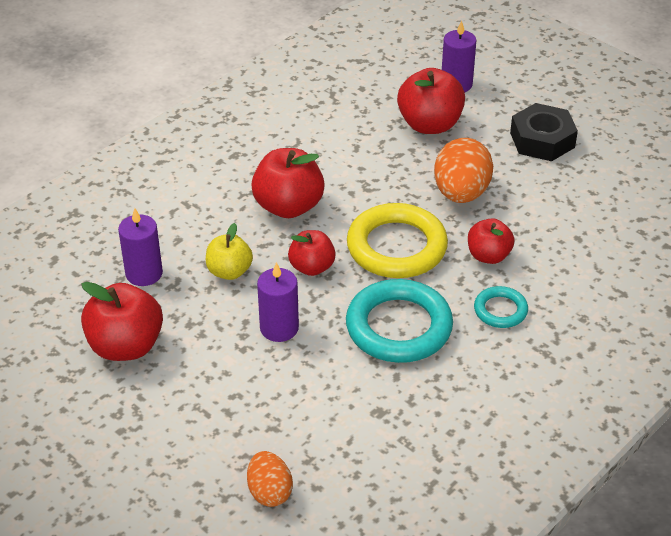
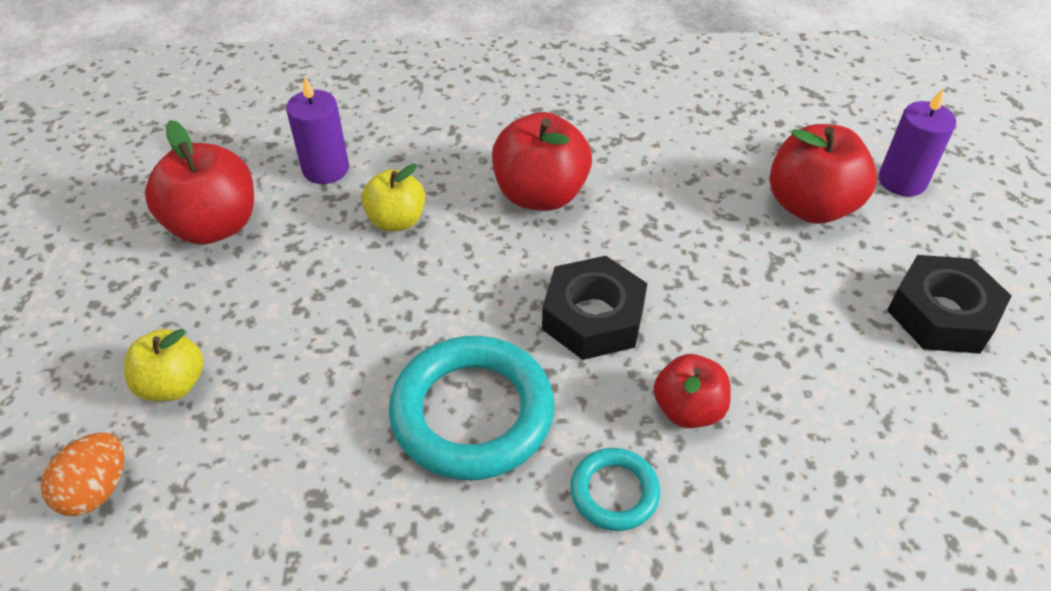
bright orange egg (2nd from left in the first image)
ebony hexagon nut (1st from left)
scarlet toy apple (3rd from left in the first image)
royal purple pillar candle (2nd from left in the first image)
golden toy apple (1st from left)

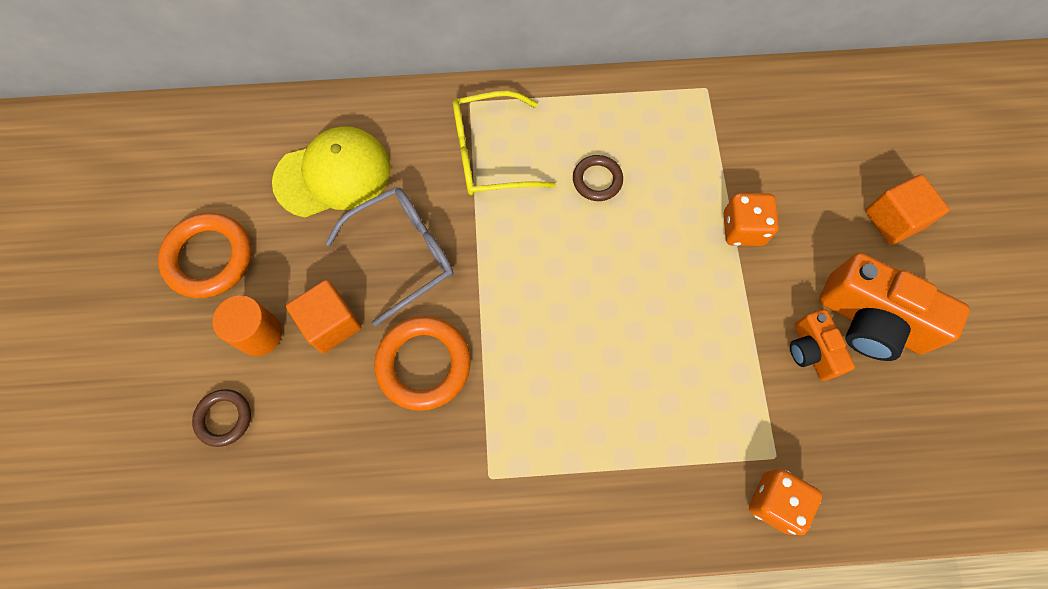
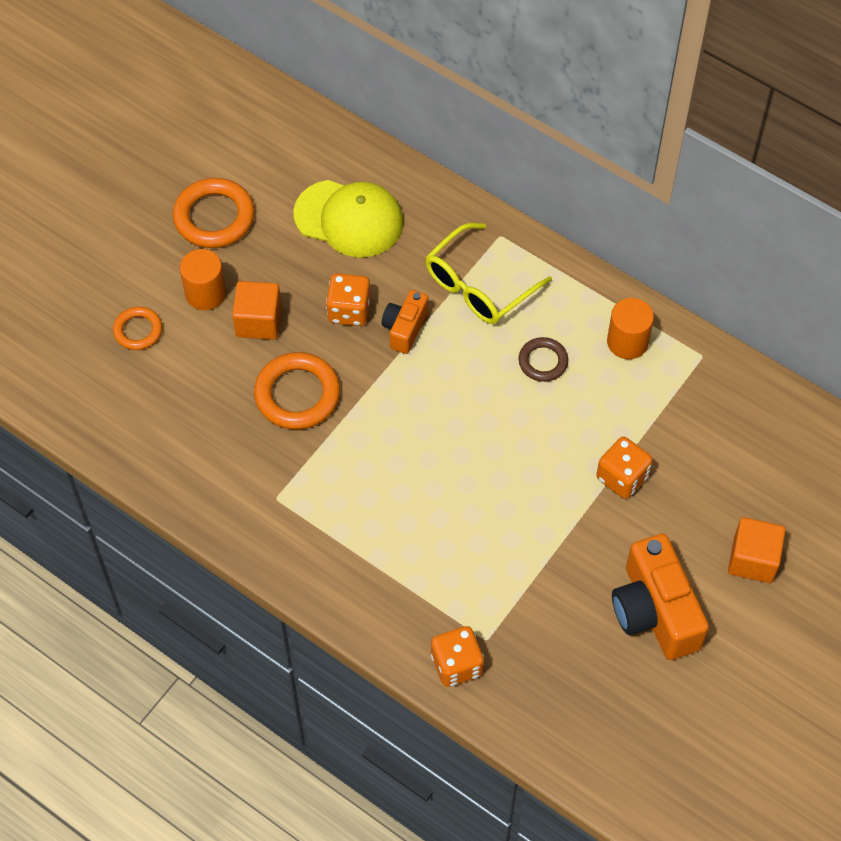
golden spectacles
bright orange dice (1st from left)
bright orange photo camera (1st from left)
bright orange torus (1st from left)
bright orange cylinder (2nd from left)

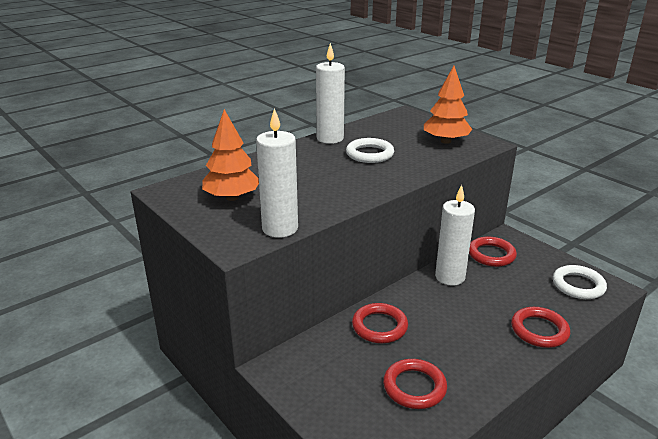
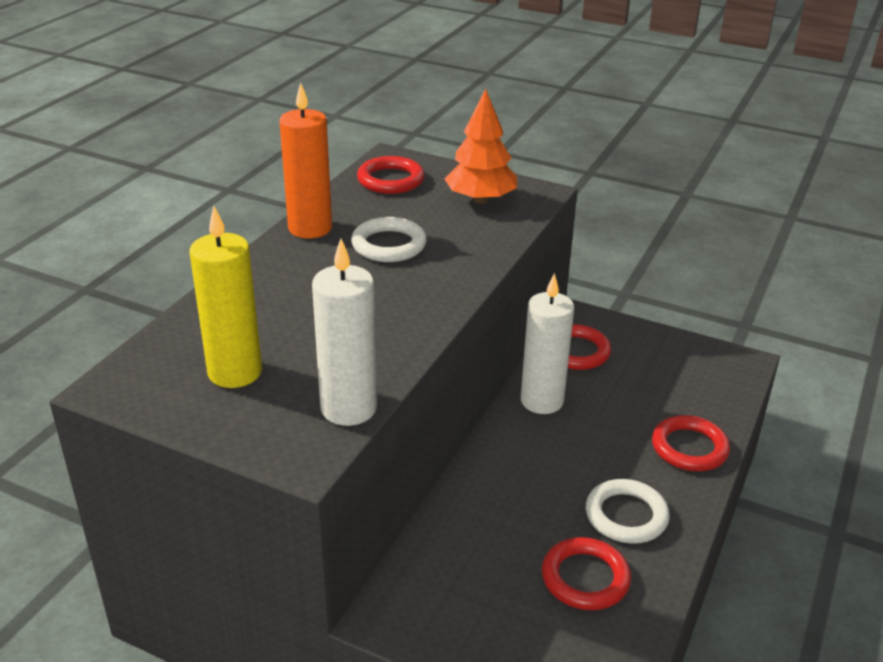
bright orange pillar candle
golden pillar candle
pure white torus (2nd from left)
scarlet torus (1st from left)

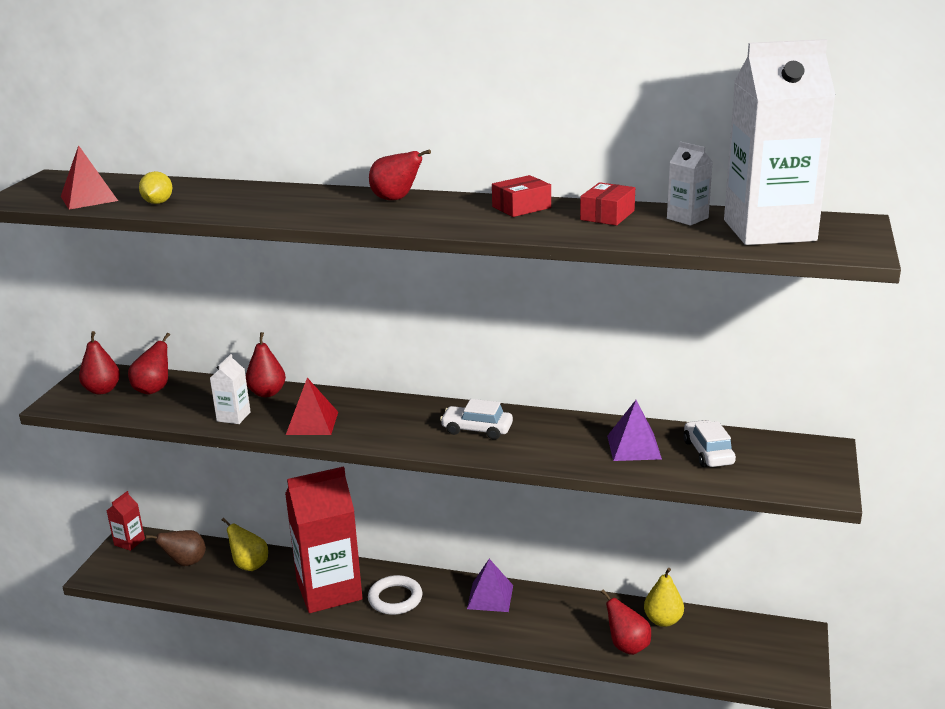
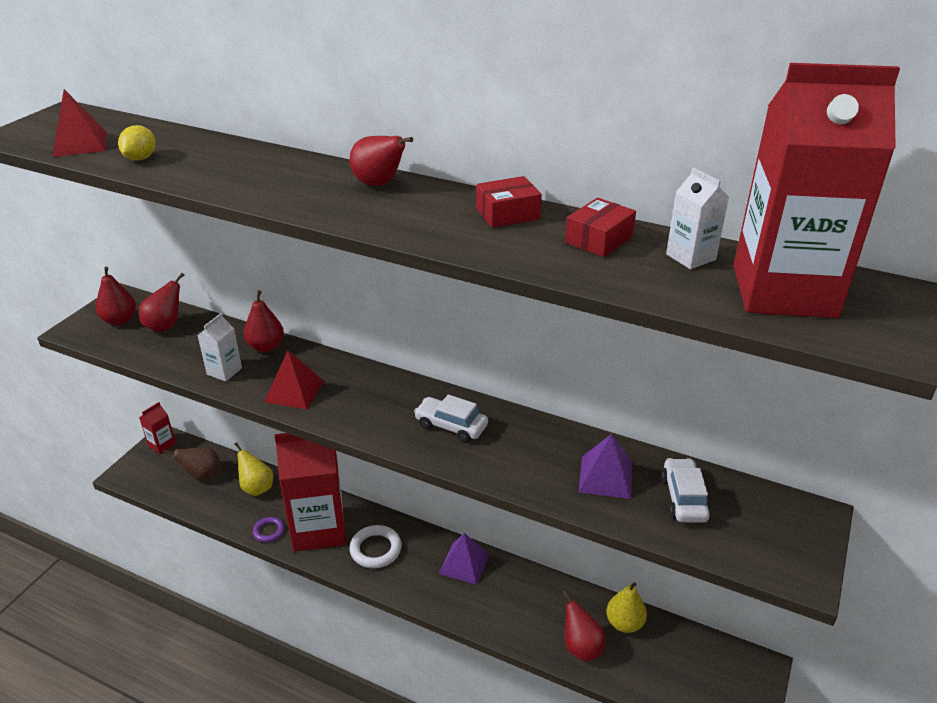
scarlet milk carton (3rd from left)
royal purple torus

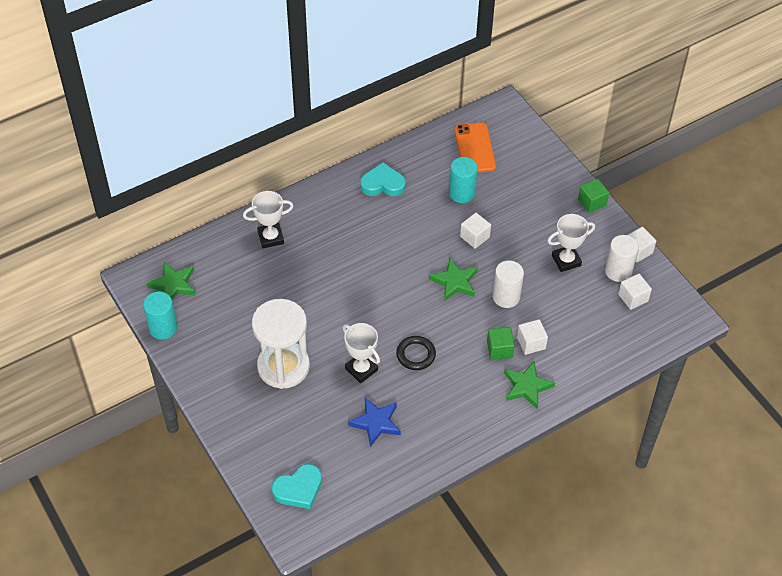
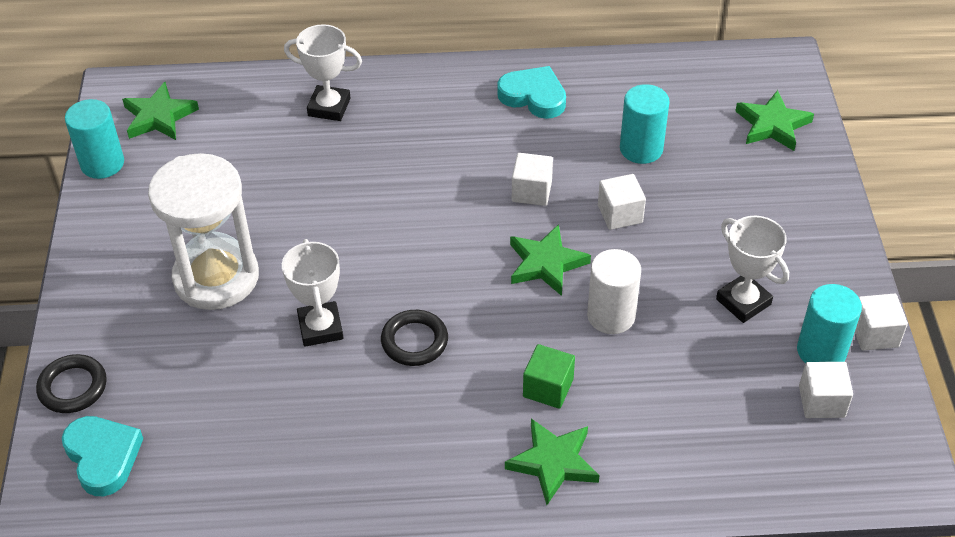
bright orange smartphone
green cube (2nd from left in the first image)
pure white trophy (3rd from left)
turquoise cylinder (3rd from left)
pure white cube (1st from left)
royal blue star shape
turquoise heart (1st from left)
green star shape (4th from left)
ebony torus (1st from left)

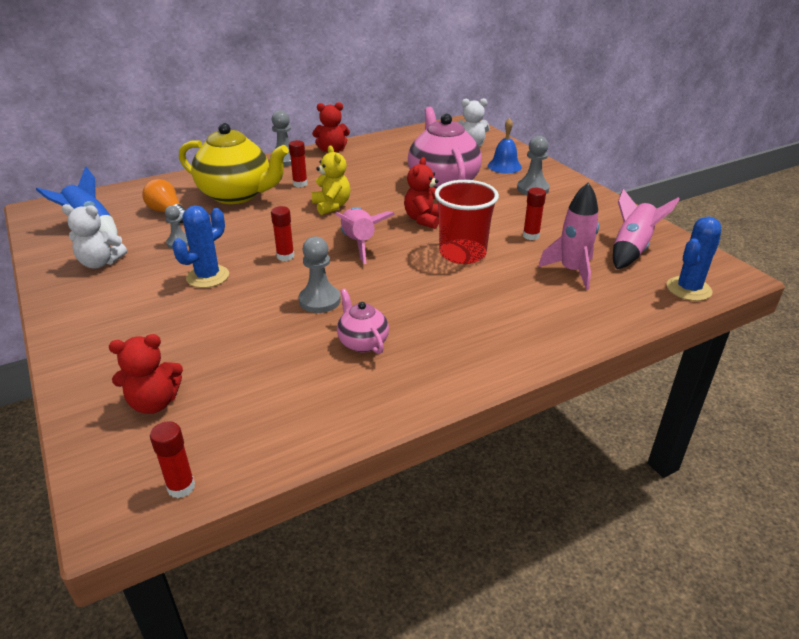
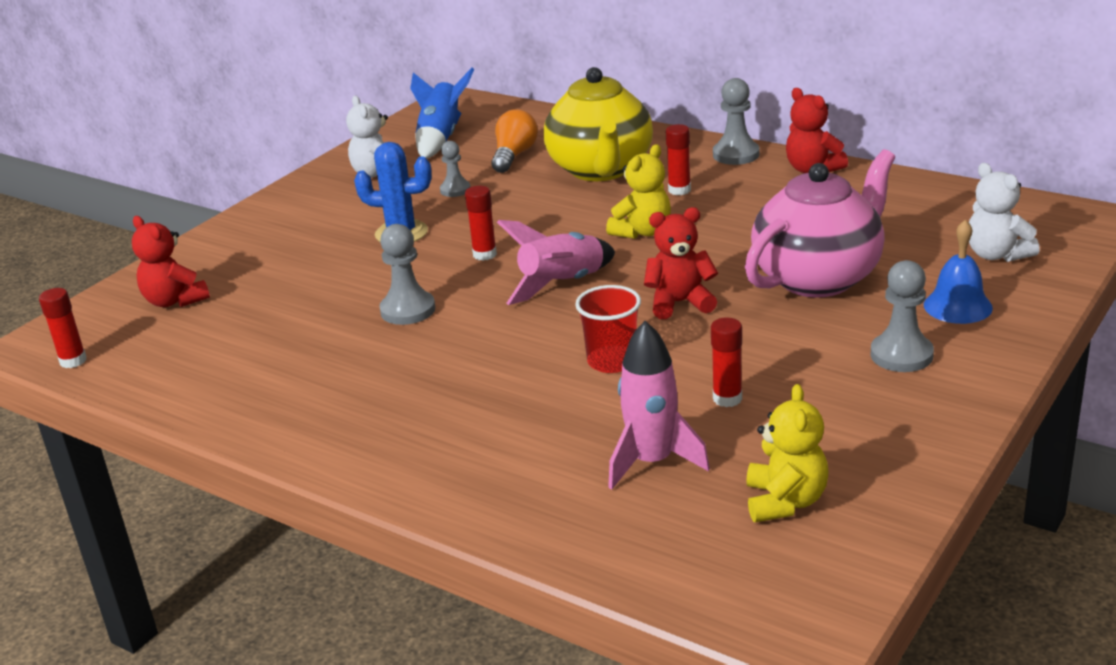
scarlet tumbler
golden stuffed bear (2nd from left)
royal blue prickly plant (2nd from left in the first image)
pink china teapot (1st from left in the first image)

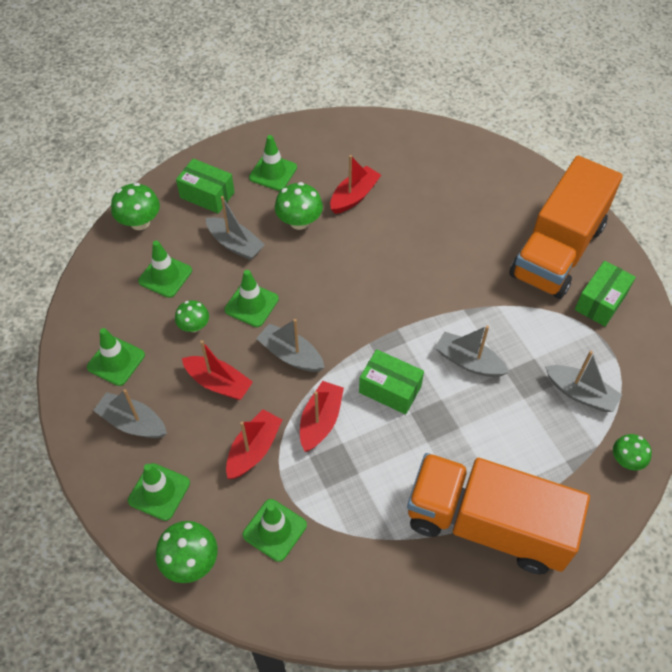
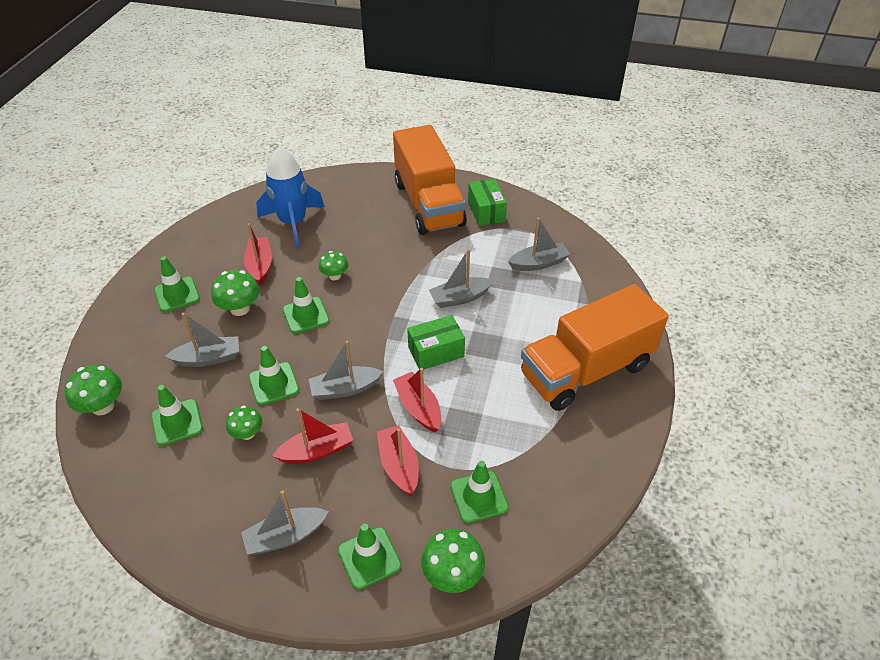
green box (1st from left in the first image)
green traffic cone (4th from left)
green fungus (4th from left)
royal blue spaceship

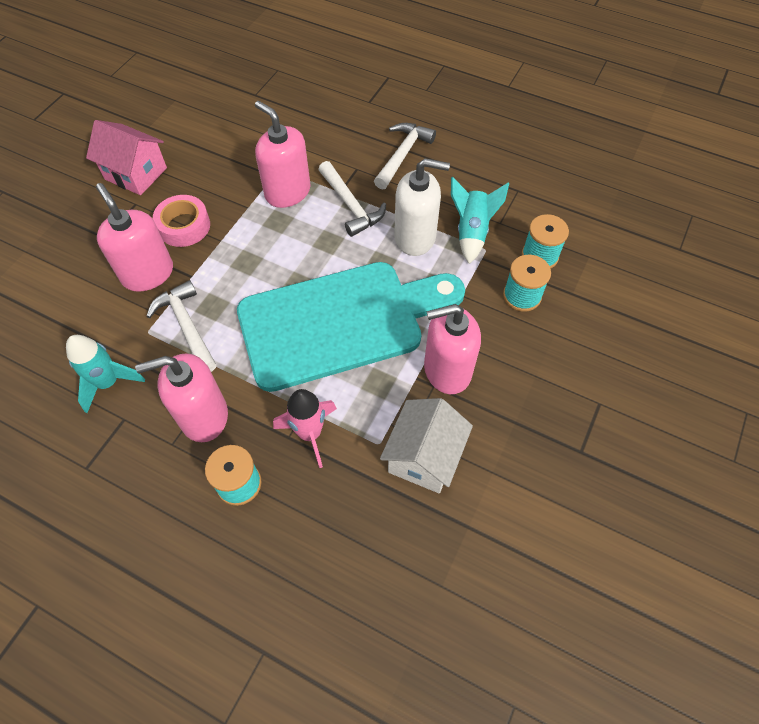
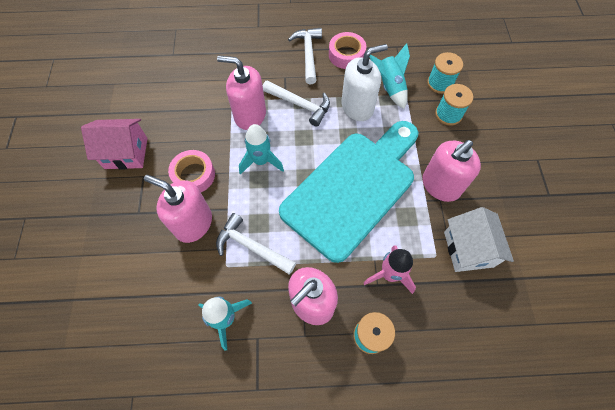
pink tape (2nd from left)
turquoise spaceship (2nd from left)

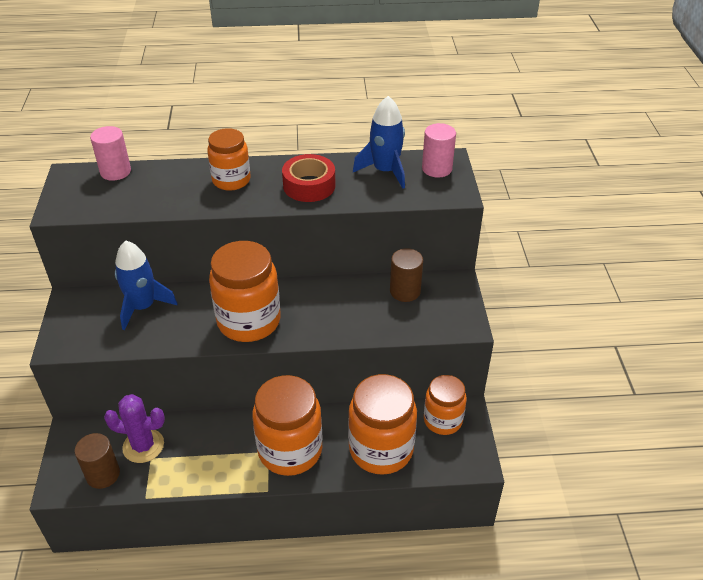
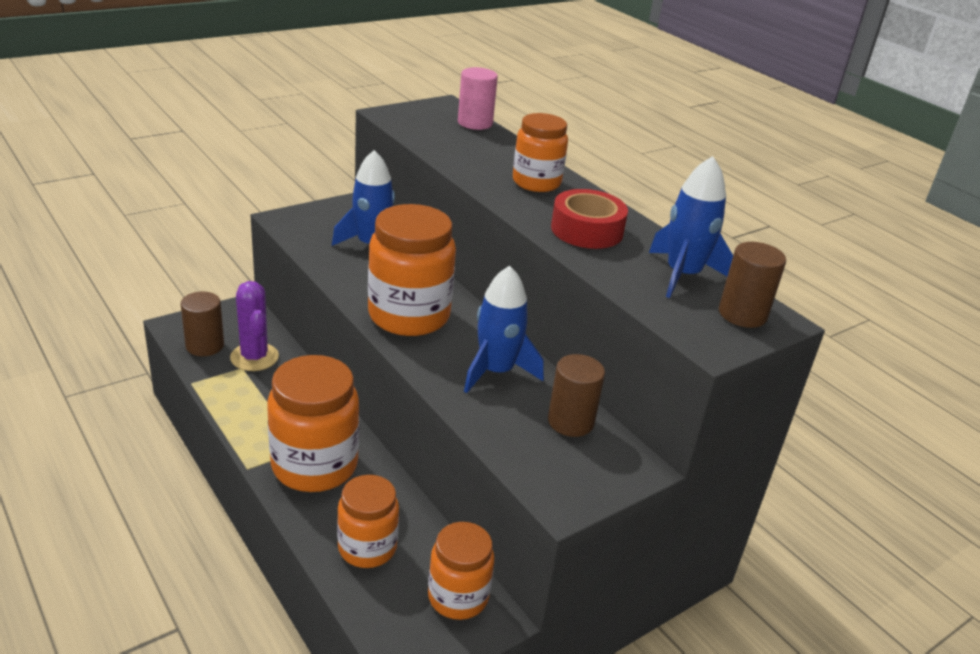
russet cylinder (3rd from left)
bright orange jar (2nd from left)
royal blue spaceship (2nd from left)

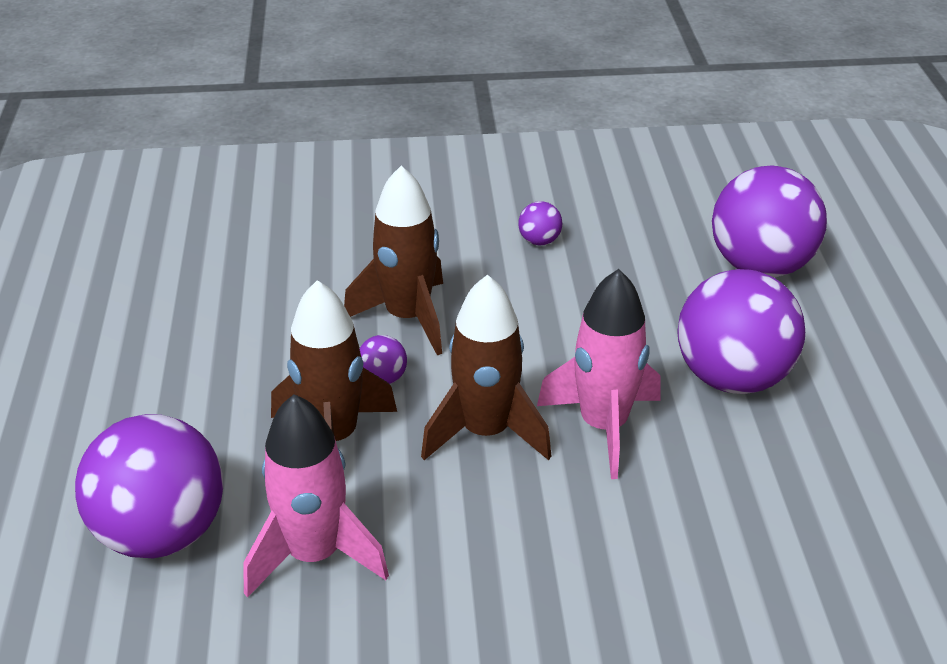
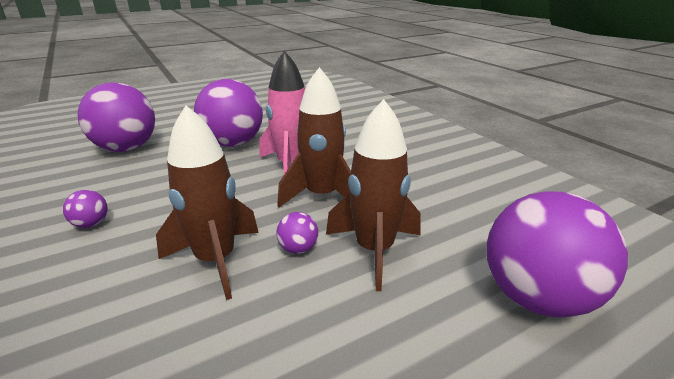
pink spaceship (1st from left in the first image)

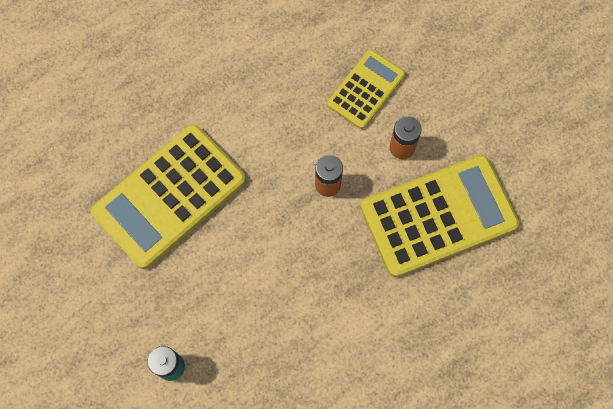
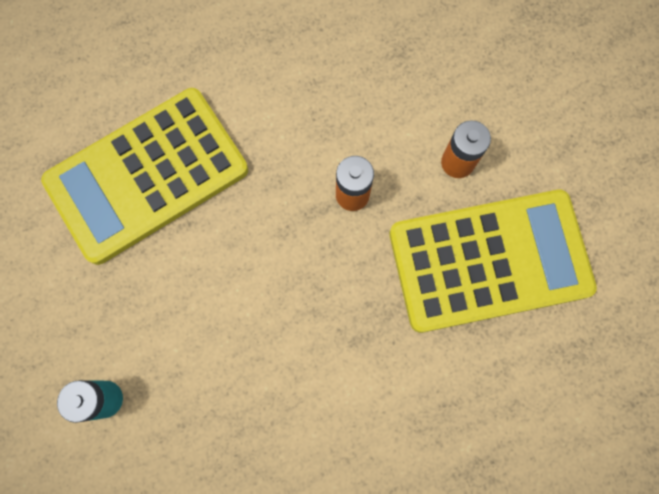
golden adding machine (2nd from left in the first image)

